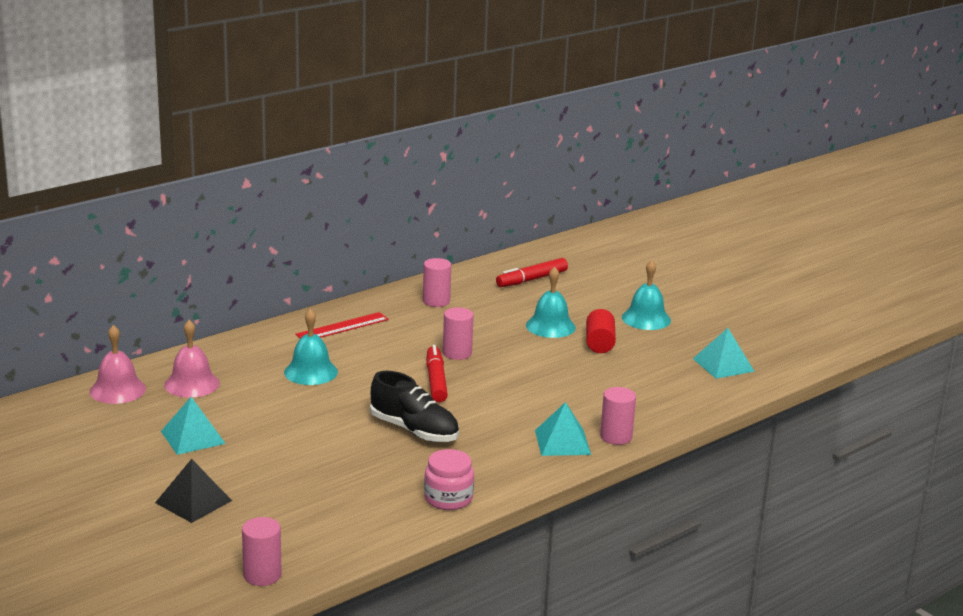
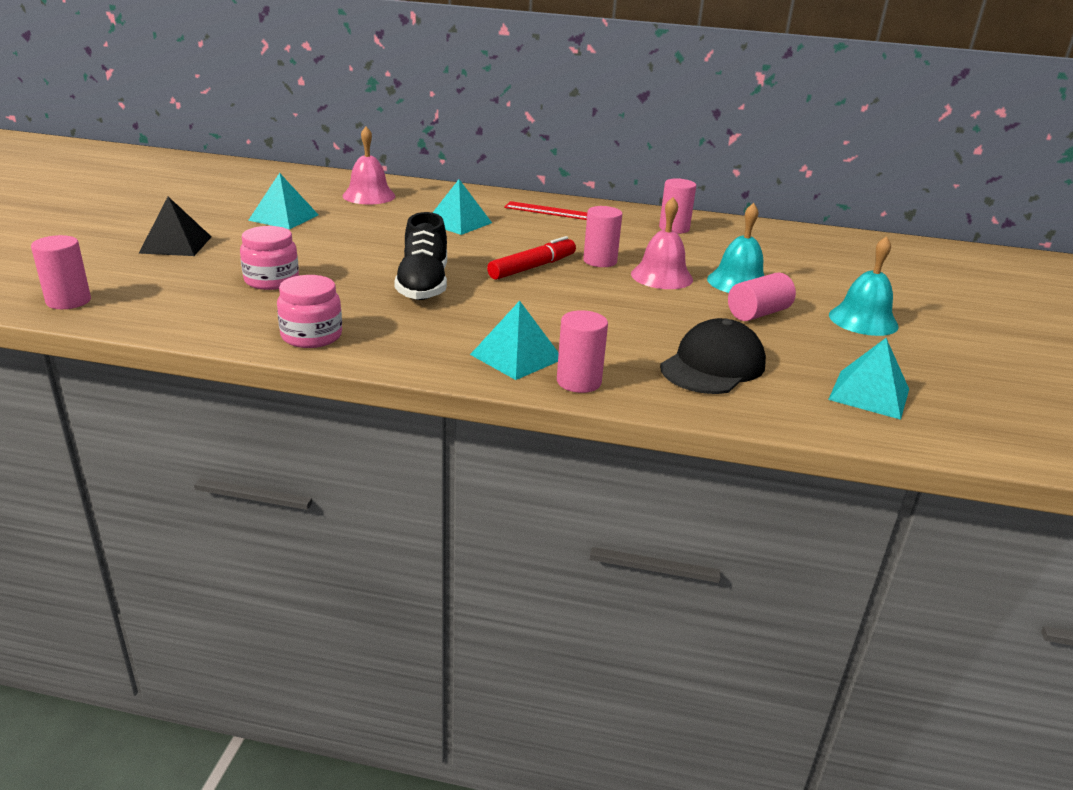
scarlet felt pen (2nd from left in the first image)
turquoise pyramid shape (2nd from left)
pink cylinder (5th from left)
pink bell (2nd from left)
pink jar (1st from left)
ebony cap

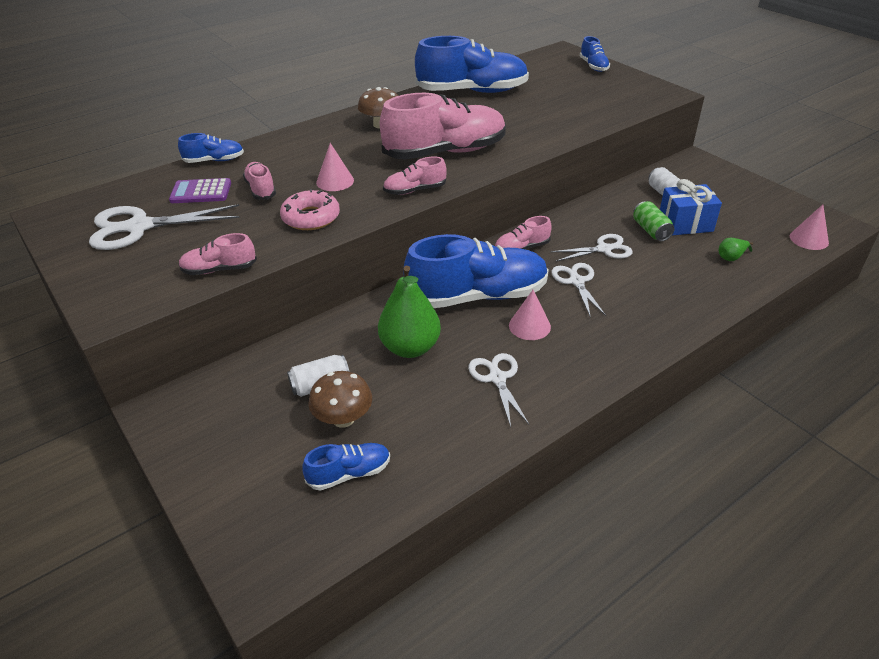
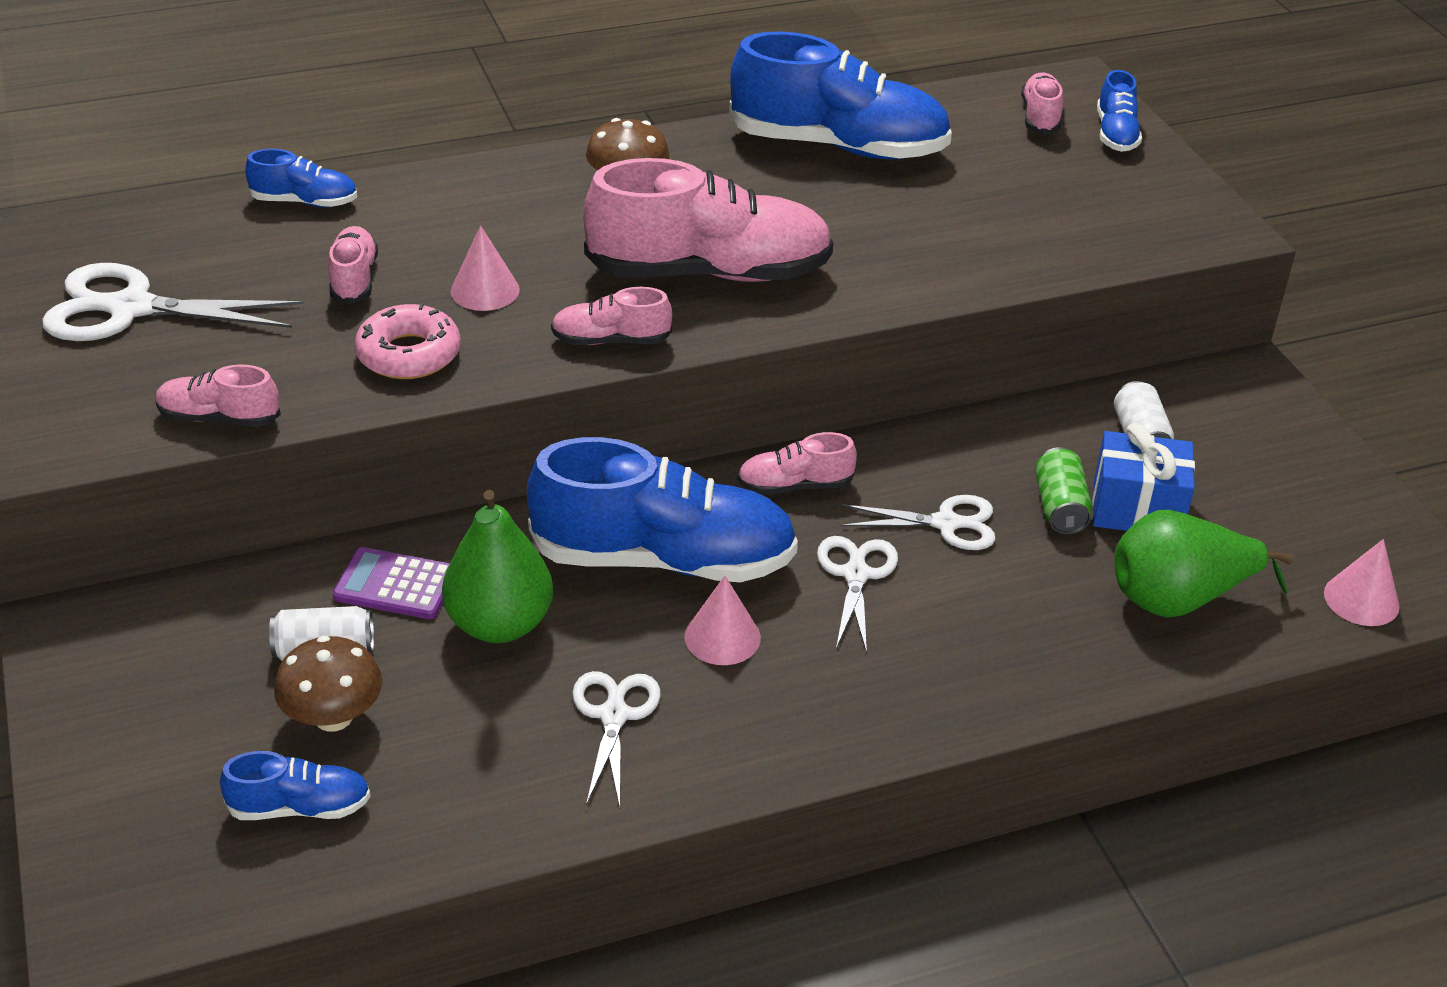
royal purple adding machine
green toy pear (2nd from left)
pink lace-up shoe (6th from left)

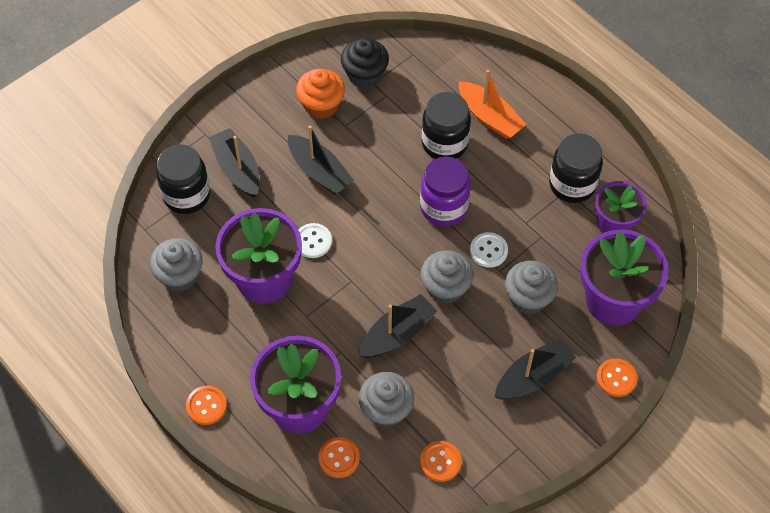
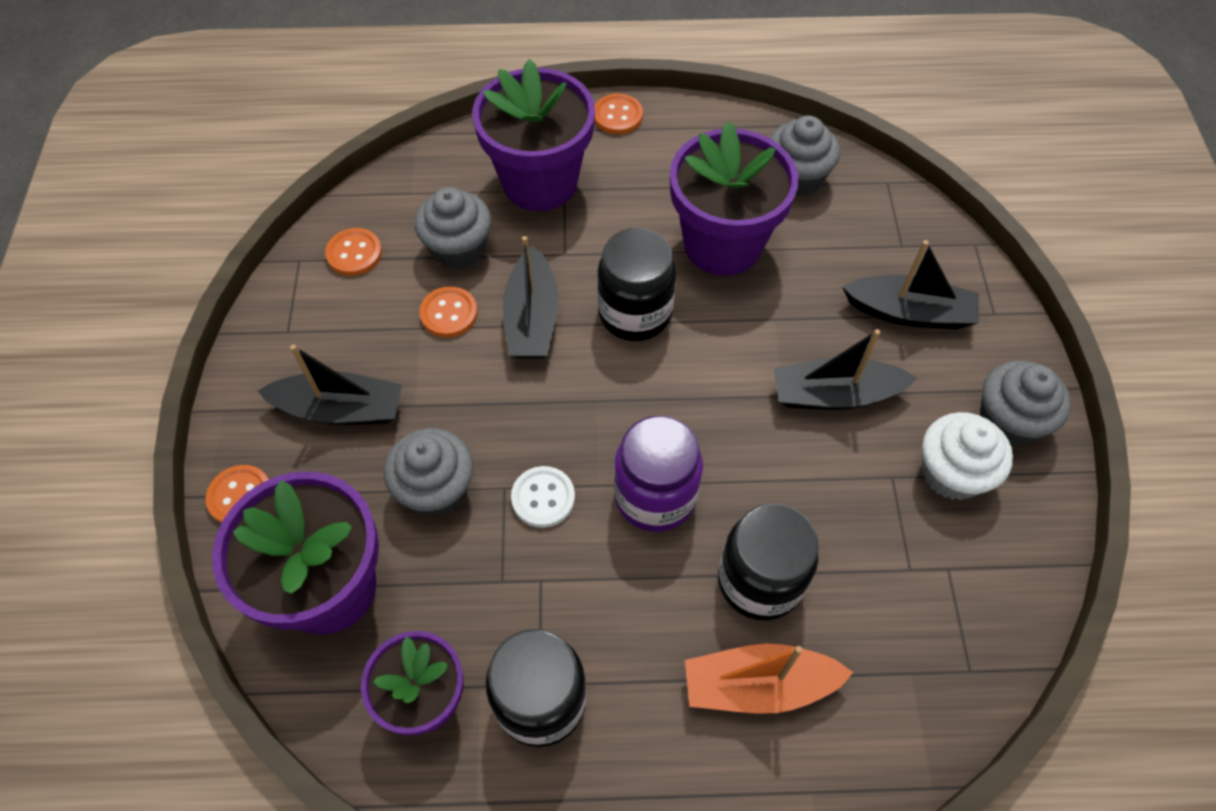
ebony muffin
pure white muffin
ebony jar (2nd from left)
pure white sewing button (1st from left in the first image)
gray muffin (4th from left)
ebony sailboat (1st from left)
bright orange sewing button (3rd from left)

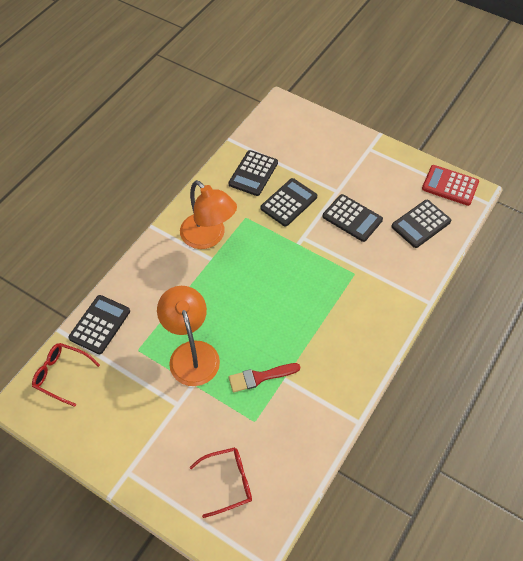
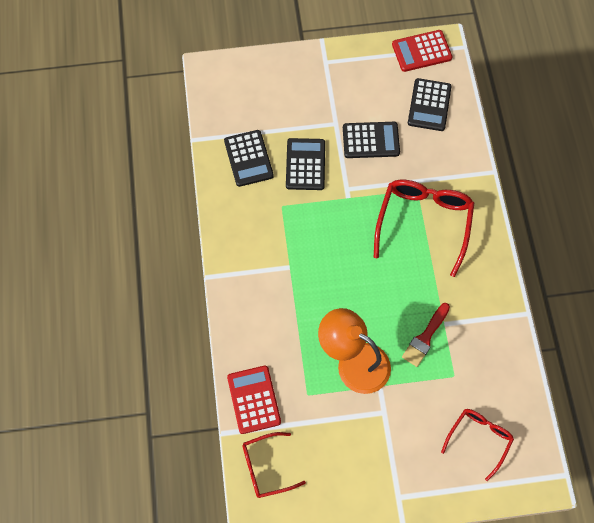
bright orange reading lamp (2nd from left in the first image)
scarlet adding machine (1st from left)
scarlet spectacles (2nd from left)

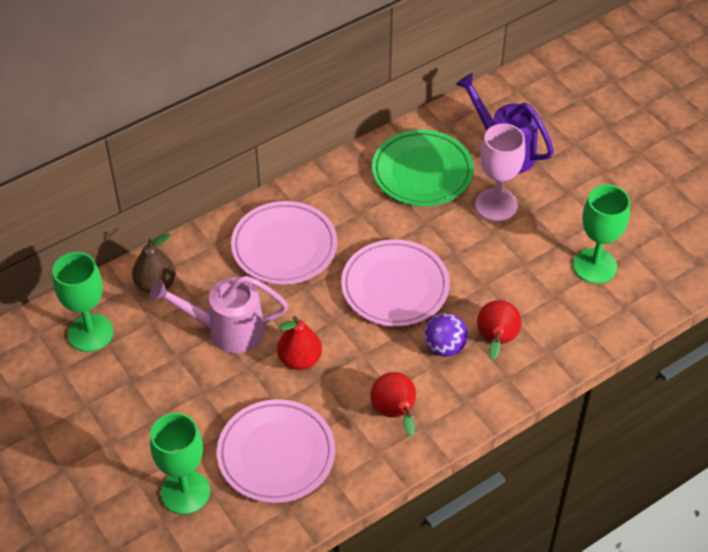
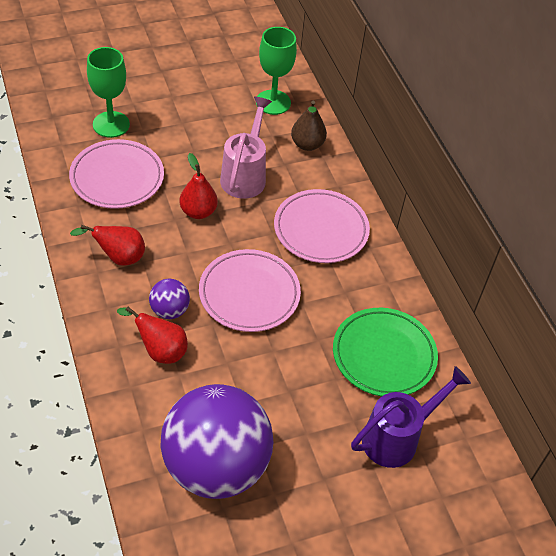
pink chalice
royal purple ball (2nd from left)

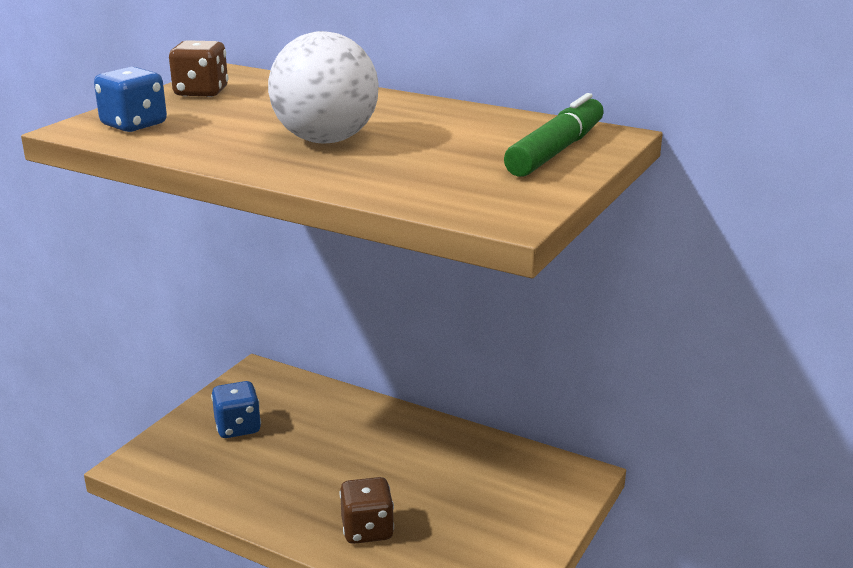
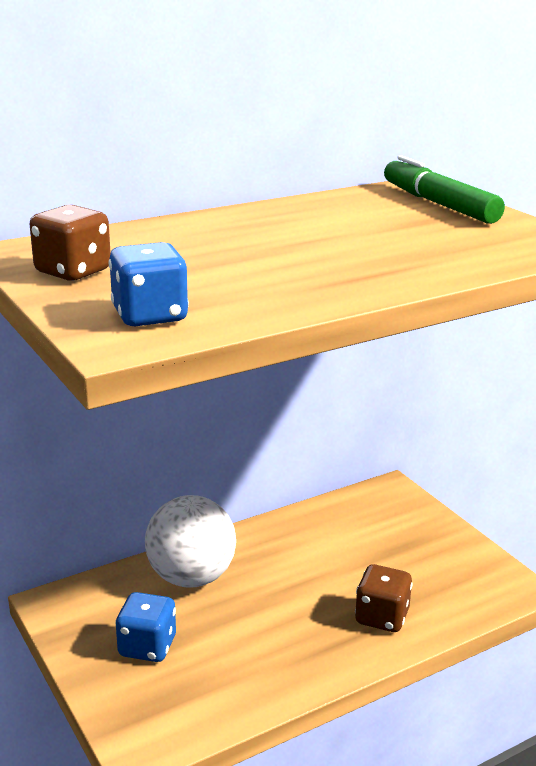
pure white ball

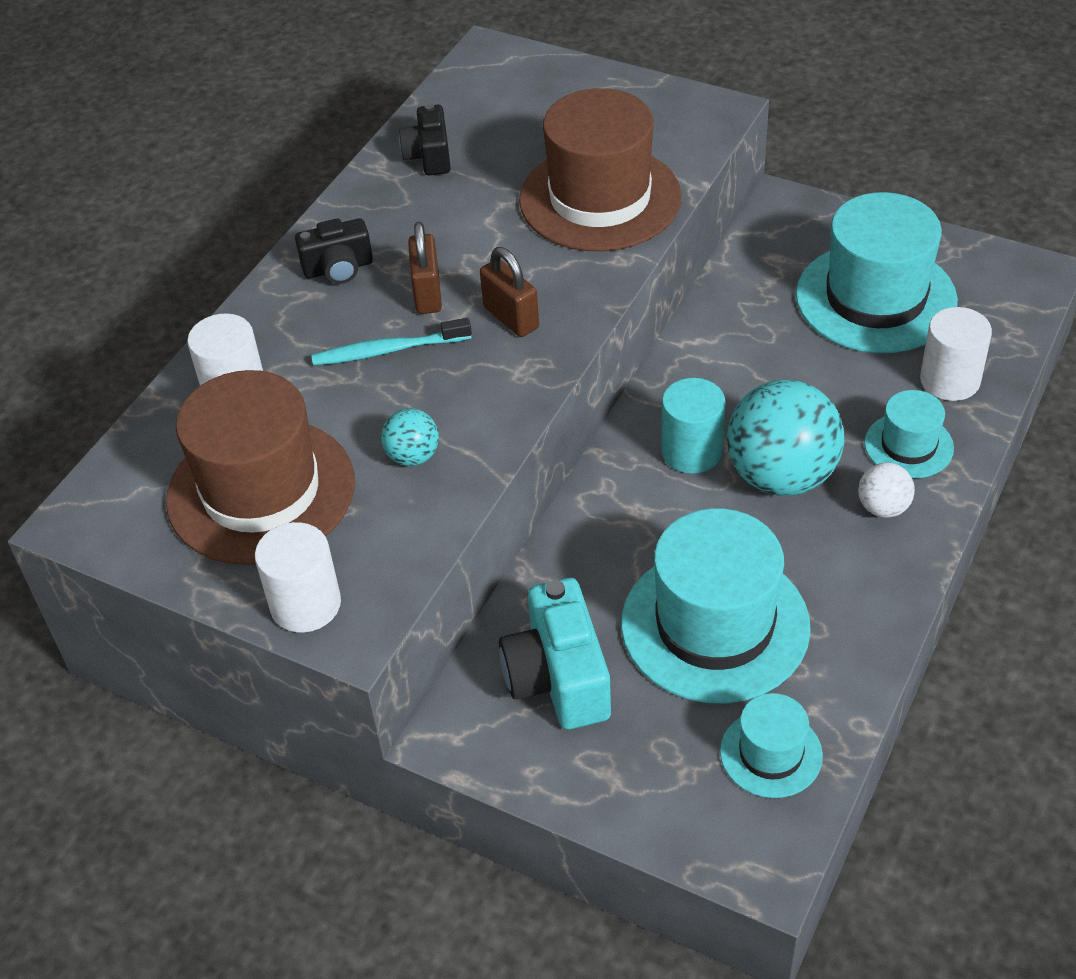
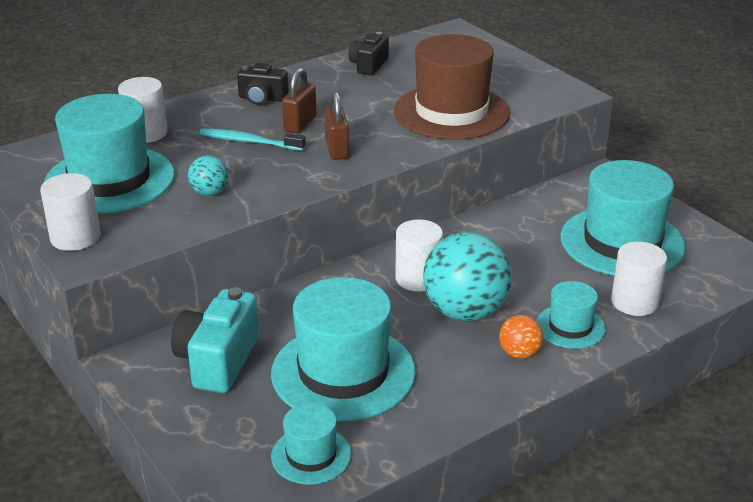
turquoise tall hat (1st from left)
pure white cylinder (3rd from left)
bright orange ball

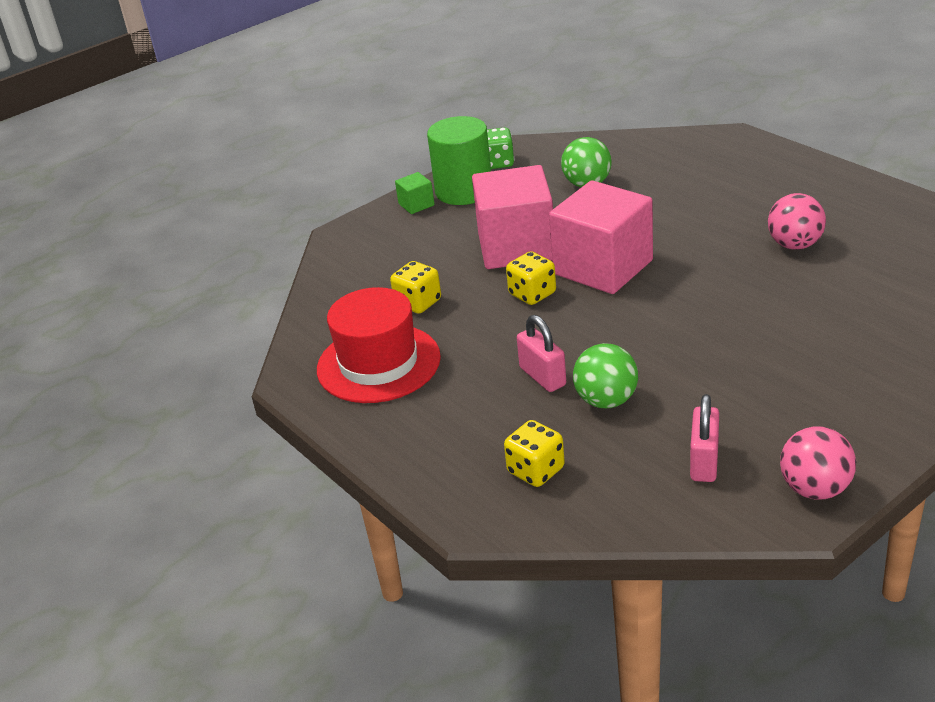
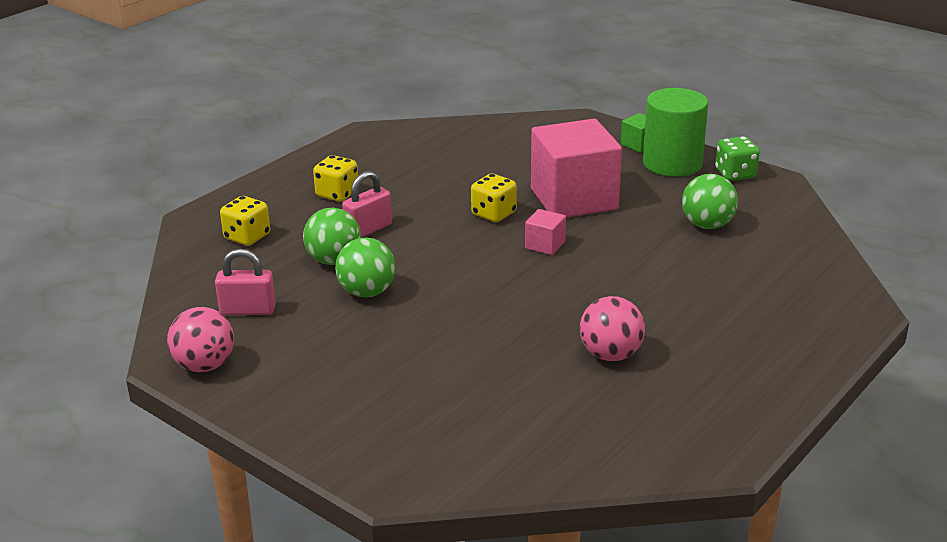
pink cube (1st from left)
golden dice (2nd from left)
scarlet tall hat
green ball (2nd from left)

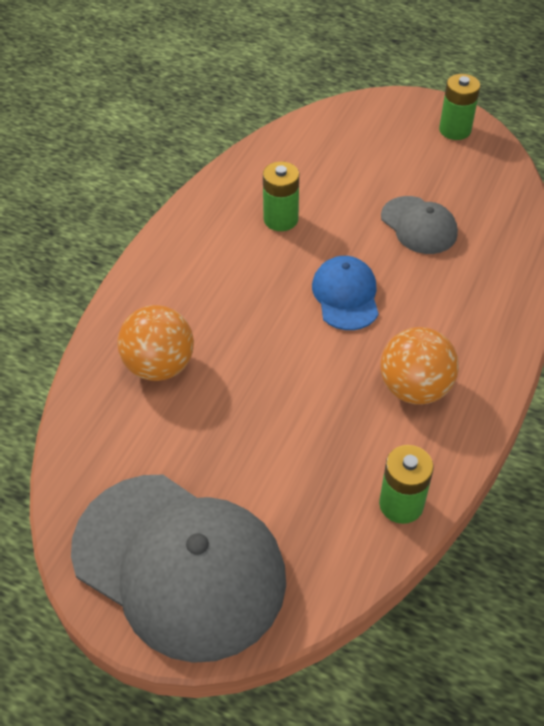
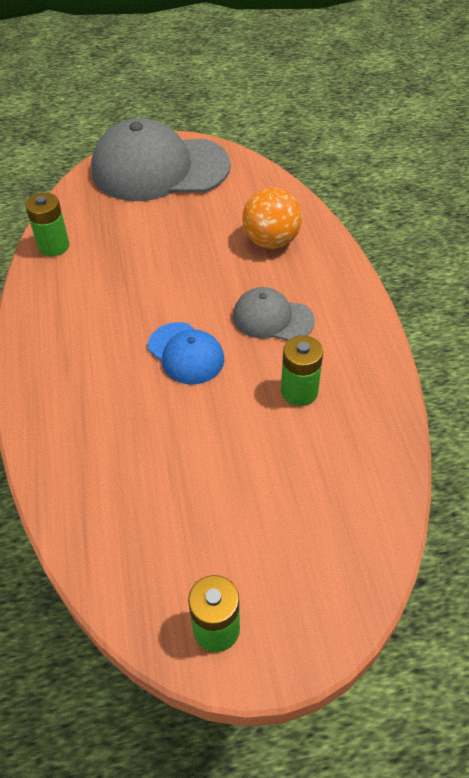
gray cap (2nd from left)
bright orange ball (2nd from left in the first image)

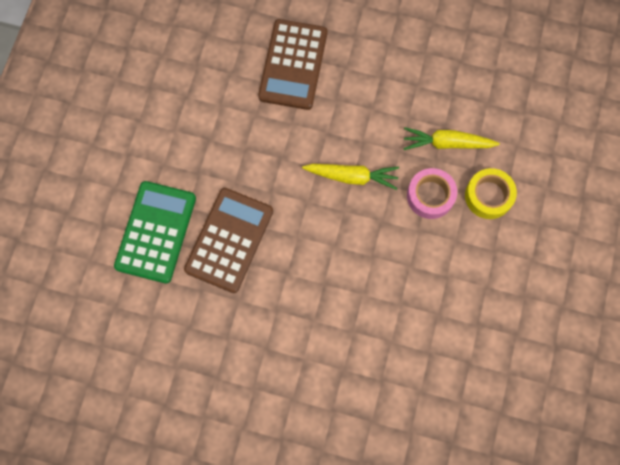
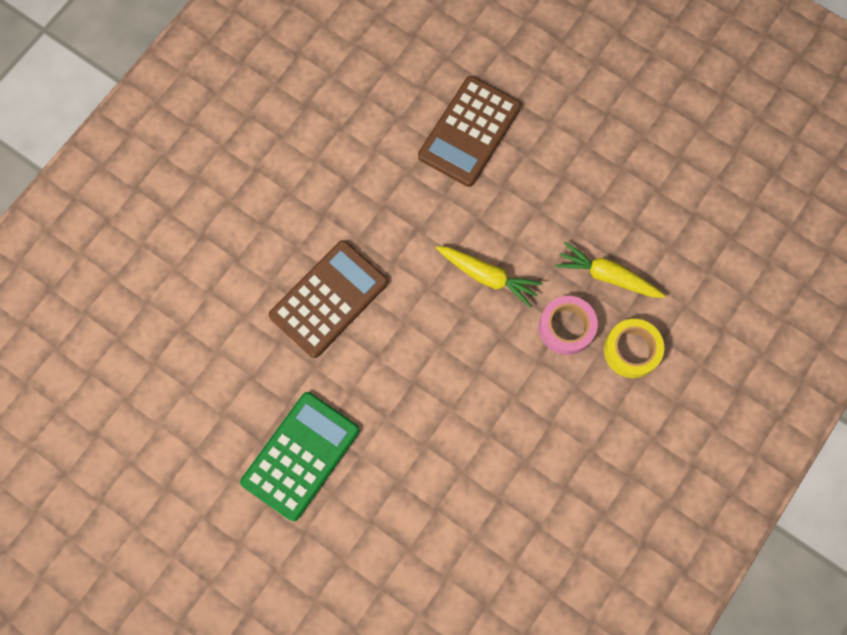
green adding machine

